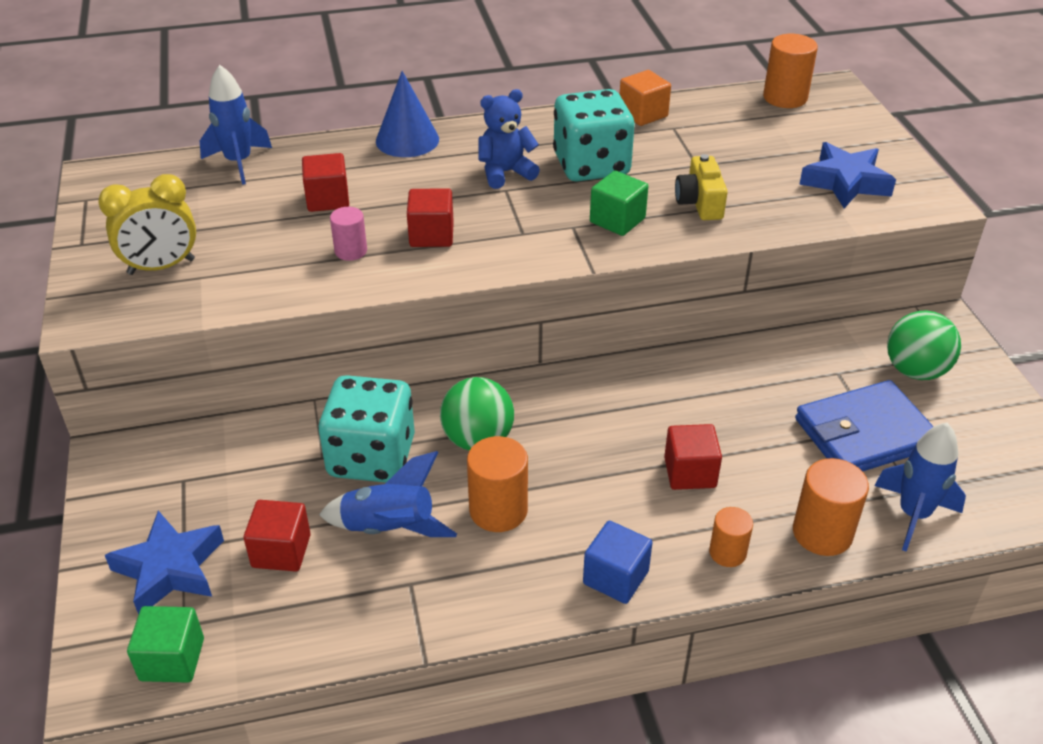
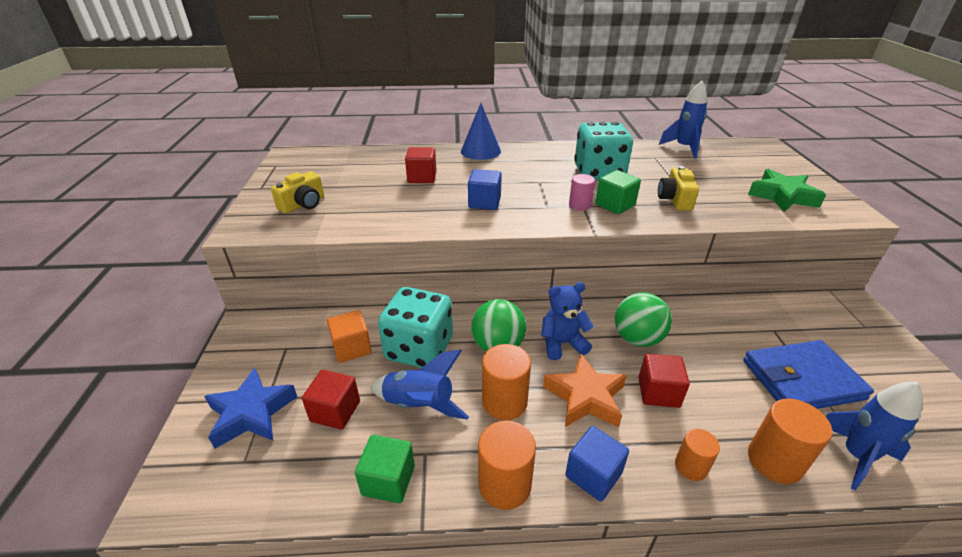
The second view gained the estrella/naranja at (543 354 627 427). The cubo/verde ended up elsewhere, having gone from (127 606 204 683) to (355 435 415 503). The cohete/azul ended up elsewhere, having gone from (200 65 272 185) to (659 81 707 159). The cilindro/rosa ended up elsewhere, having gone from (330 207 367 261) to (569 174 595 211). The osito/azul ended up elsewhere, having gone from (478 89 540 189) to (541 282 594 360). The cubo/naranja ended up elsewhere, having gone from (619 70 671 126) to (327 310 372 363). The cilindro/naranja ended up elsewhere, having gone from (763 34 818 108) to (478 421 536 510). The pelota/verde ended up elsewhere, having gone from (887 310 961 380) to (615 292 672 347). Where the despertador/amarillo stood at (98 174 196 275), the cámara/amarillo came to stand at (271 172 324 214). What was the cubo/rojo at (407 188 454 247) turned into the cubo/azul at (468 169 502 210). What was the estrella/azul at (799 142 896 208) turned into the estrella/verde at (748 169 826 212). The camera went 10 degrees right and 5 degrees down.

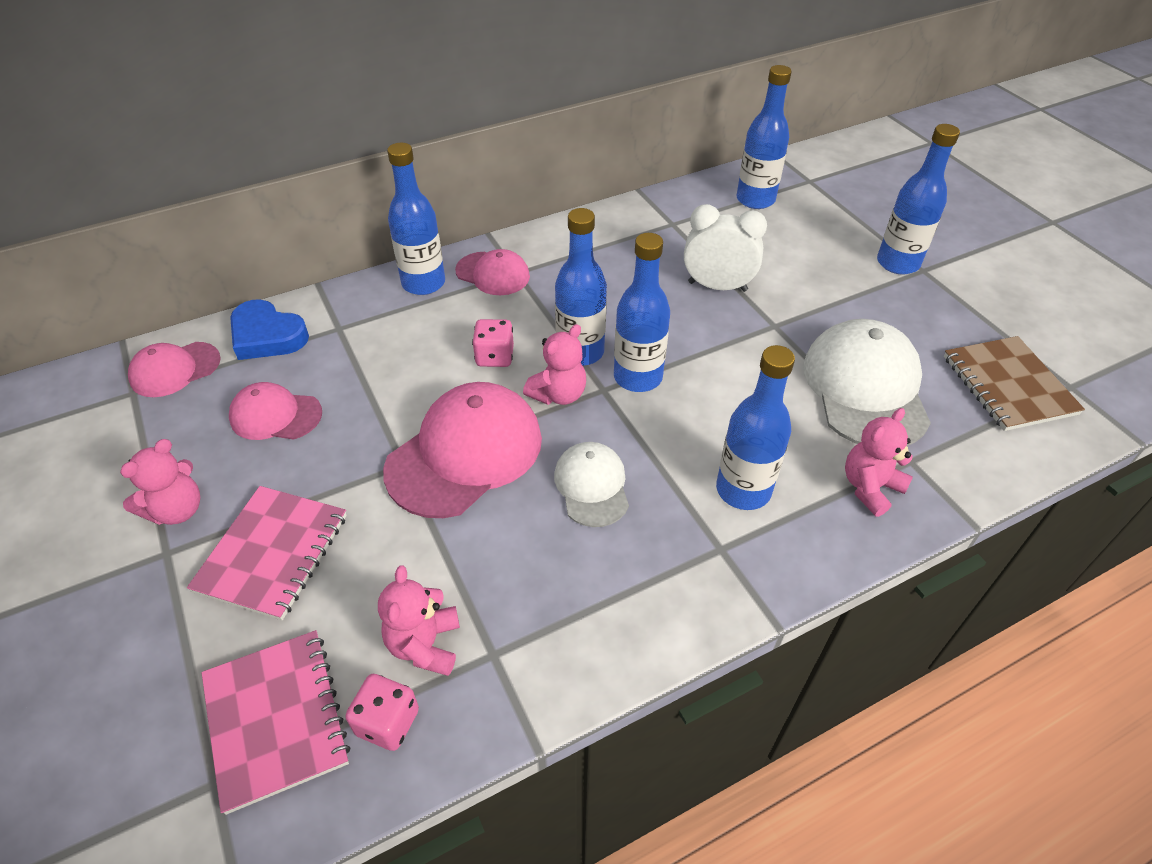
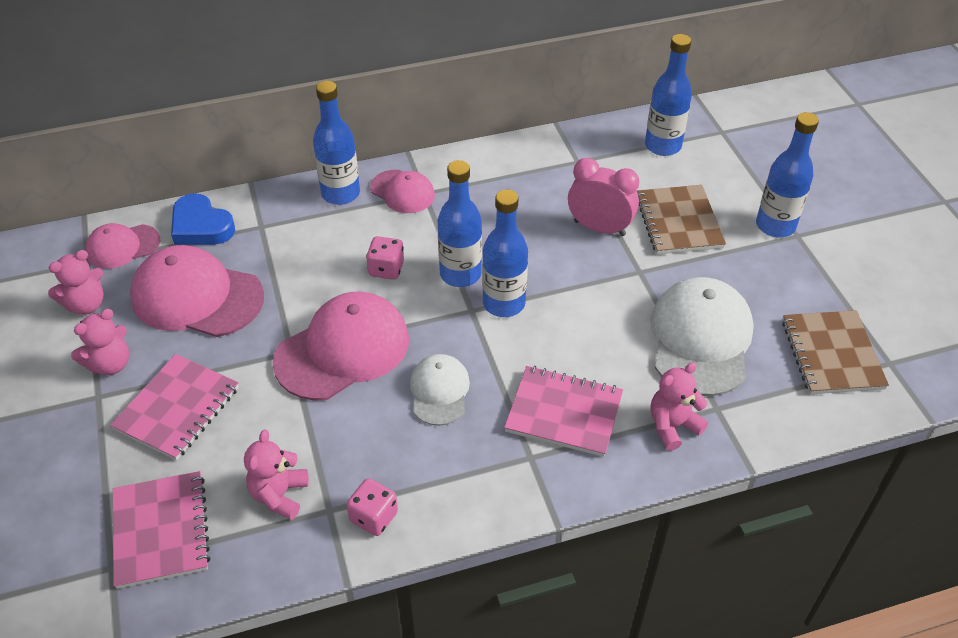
The second view gained the cuaderno/marrón at (637 185 726 254). The dado/rosa ended up elsewhere, having gone from (345 674 419 751) to (347 478 398 536). The osito/rosa ended up elsewhere, having gone from (523 324 586 405) to (48 250 104 314). Where the botella/azul stood at (716 345 795 510), the cuaderno/rosa came to stand at (504 366 623 457). What was the despertador/blanco at (684 204 767 292) turned into the despertador/rosa at (568 158 639 236). The size of the gorra/rosa at (229 382 322 440) changed by a factor of 1.78. The camera went 10 degrees right and 0 degrees up.

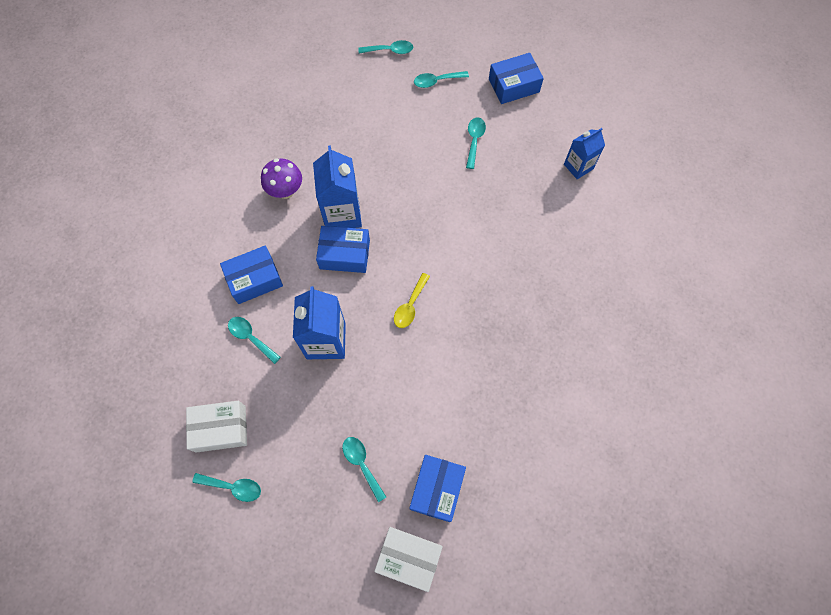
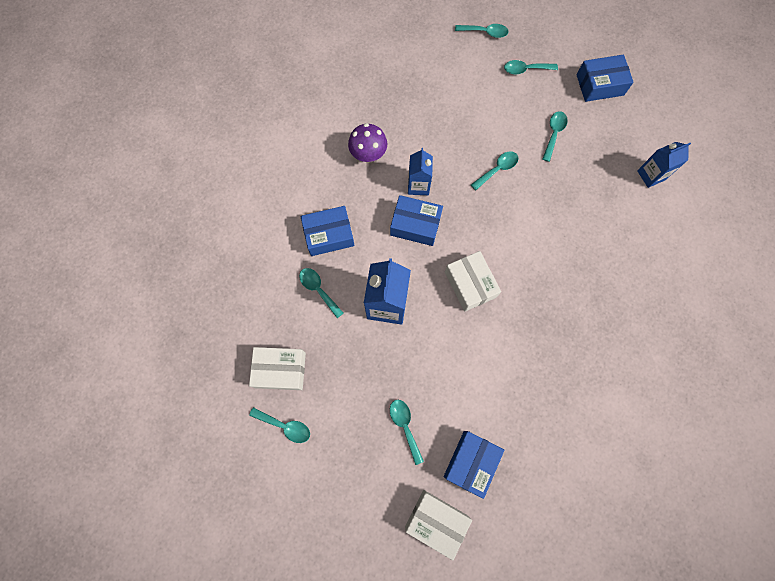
The second view gained the cuchara/turquesa at (471 151 518 191). Where the cuchara/amarillo stood at (394 273 430 328), the caja/blanco came to stand at (445 251 501 312). The size of the cartón de leche/azul at (313 145 362 228) changed by a factor of 0.62. The camera went 10 degrees right and 5 degrees up.

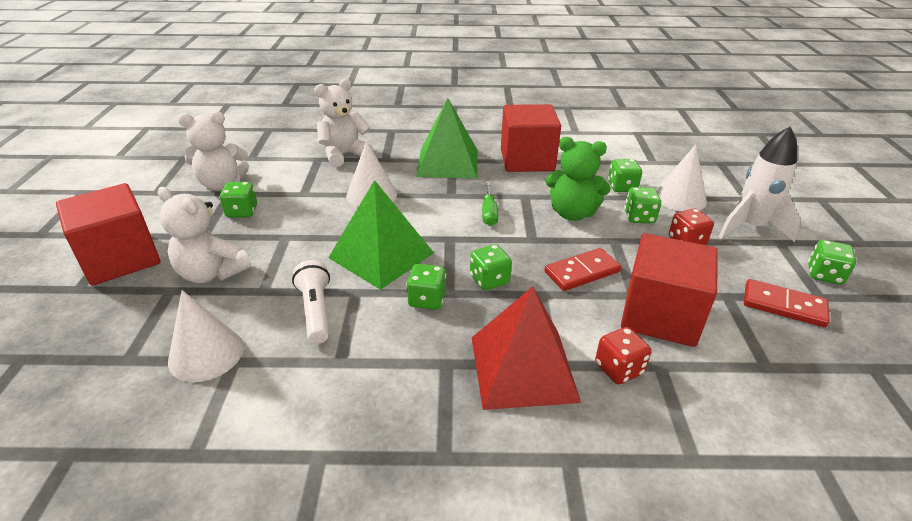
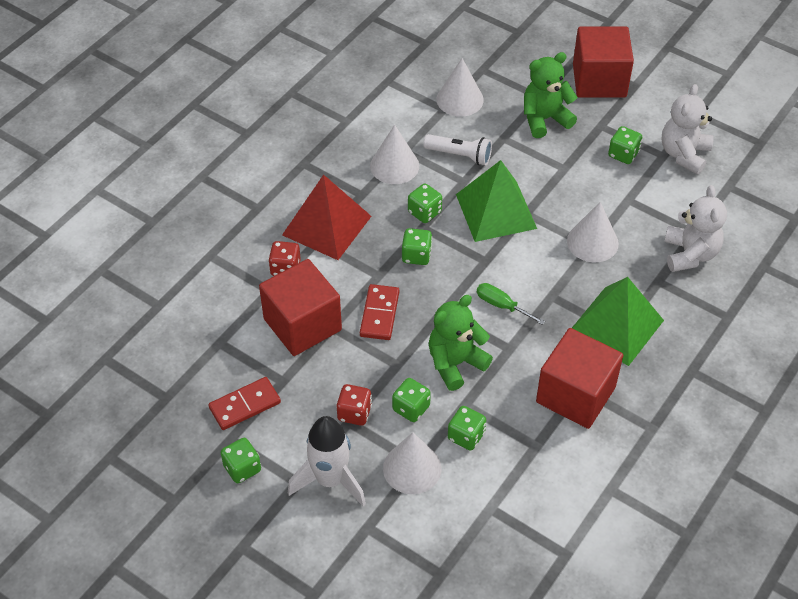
The second view gained the cono/blanco at (370 125 419 184). What was the osito/blanco at (158 187 251 283) turned into the osito/verde at (524 52 578 138). The camera went 125 degrees right and 15 degrees up.

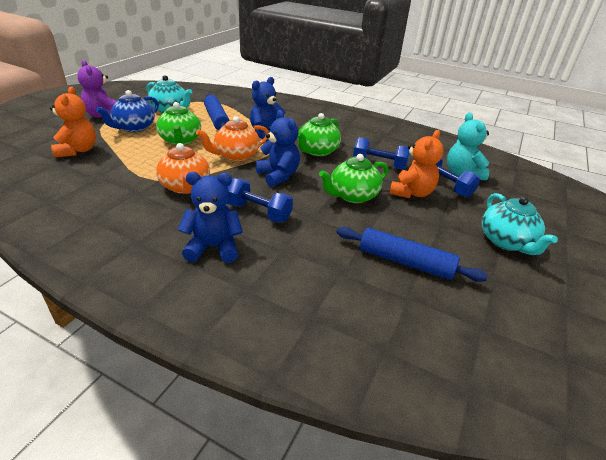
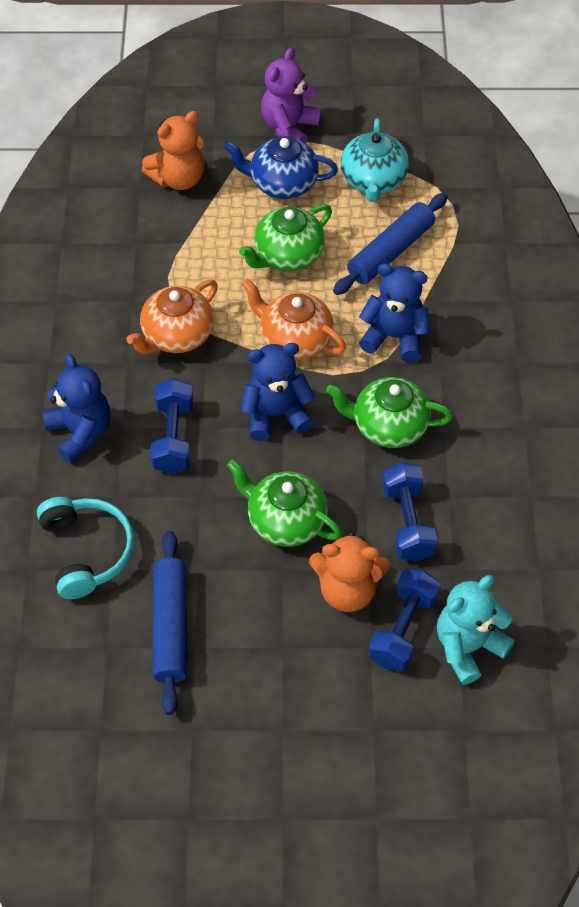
The second view lost the tetera/turquesa at (482 193 558 255). The second view gained the auriculares/turquesa at (37 497 134 599). The osito/azul at (255 110 300 187) ended up facing another way, 135 degrees counterclockwise from before. The camera went 65 degrees right and 20 degrees up.

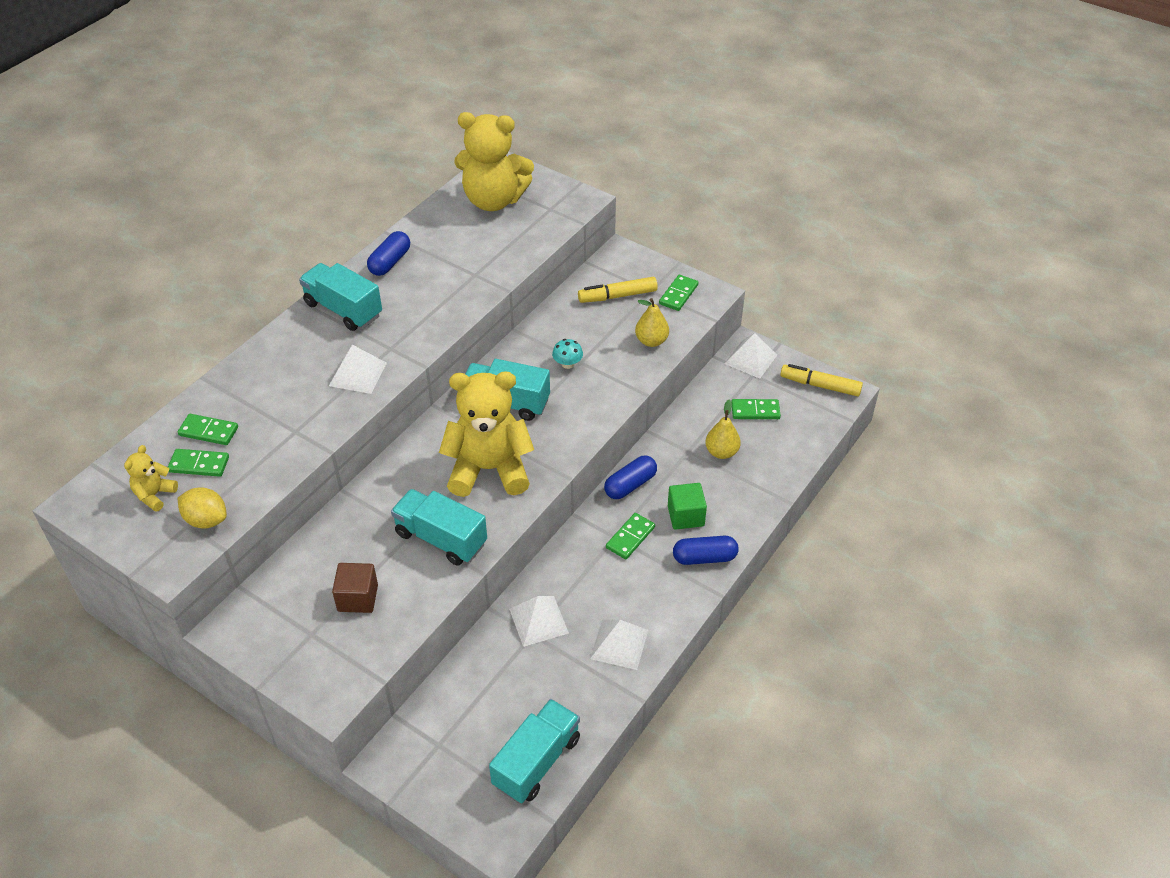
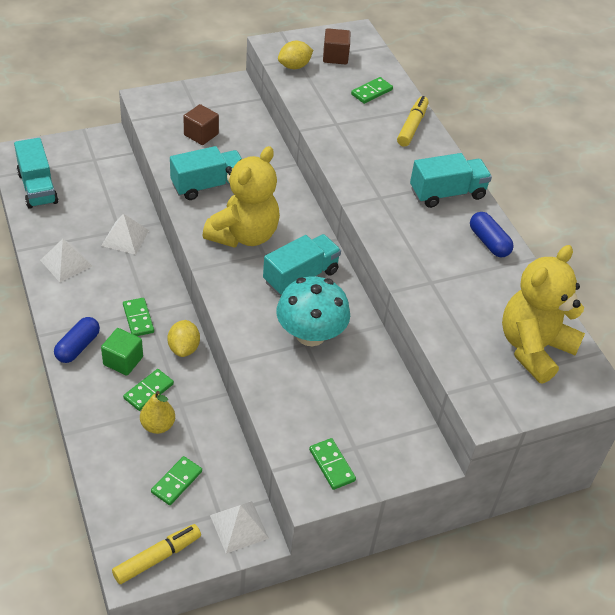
The second view lost the pirámide/blanco at (329 345 387 394). The second view lost the pera/amarillo at (635 298 669 347). The ficha de dominó/verde ended up elsewhere, having gone from (168 449 229 477) to (123 369 174 411). The rotulador/amarillo ended up elsewhere, having gone from (578 277 658 303) to (397 96 429 147). Where the osito/amarillo stood at (124 445 178 512), the cubo/marrón came to stand at (323 28 350 64). Where the cápsula/azul stood at (604 455 657 499), the limón/amarillo came to stand at (168 320 200 357). The size of the seta/turquesa at (552 339 583 369) changed by a factor of 2.38. The camera went 120 degrees right and 0 degrees up.

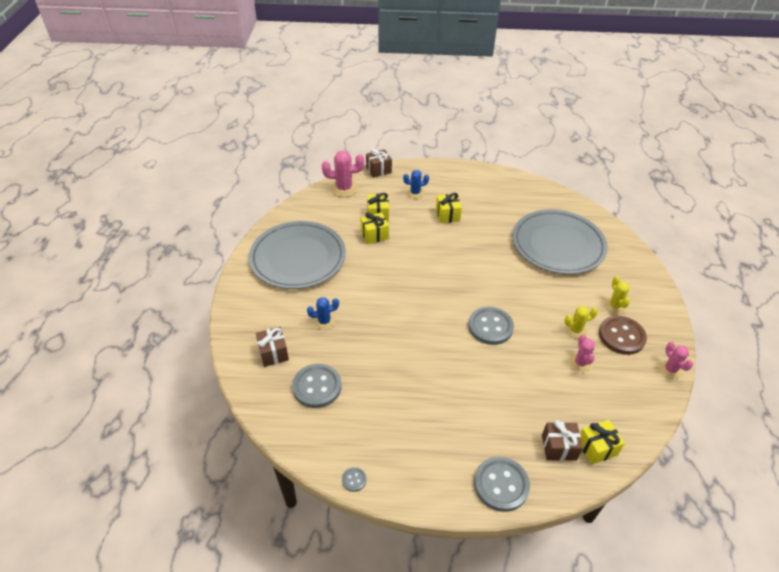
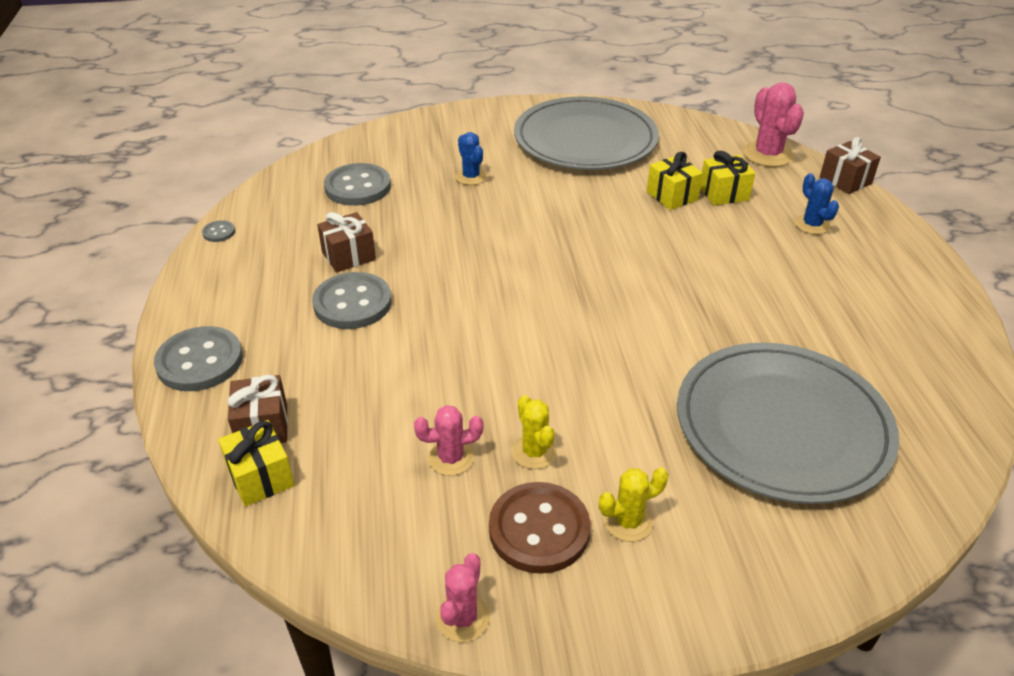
The second view lost the regalo/amarillo at (436 193 462 223). The regalo/marrón ended up elsewhere, having gone from (256 327 289 367) to (317 212 376 273). The botón/gris ended up elsewhere, having gone from (468 307 514 345) to (312 272 392 329). The cactus/rosa at (659 342 693 379) ended up facing another way, 45 degrees counterclockwise from before. The camera went 80 degrees right and 5 degrees down.

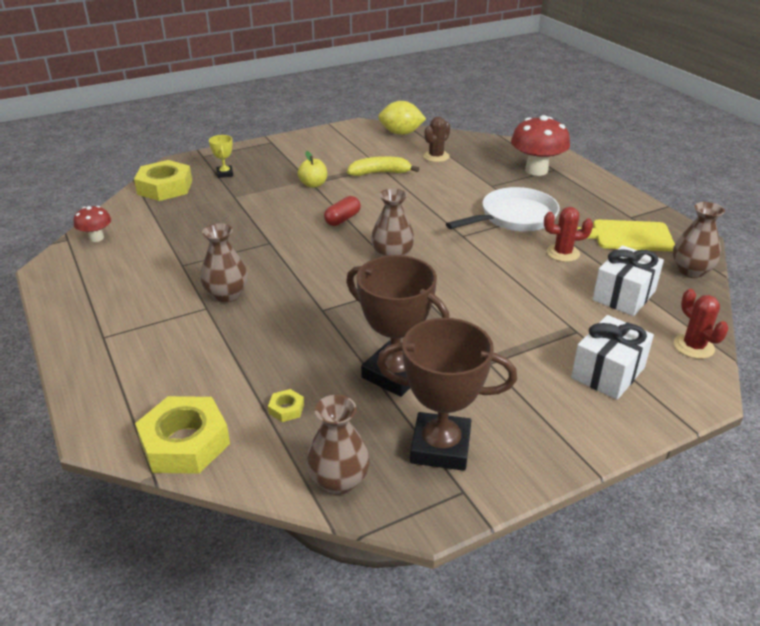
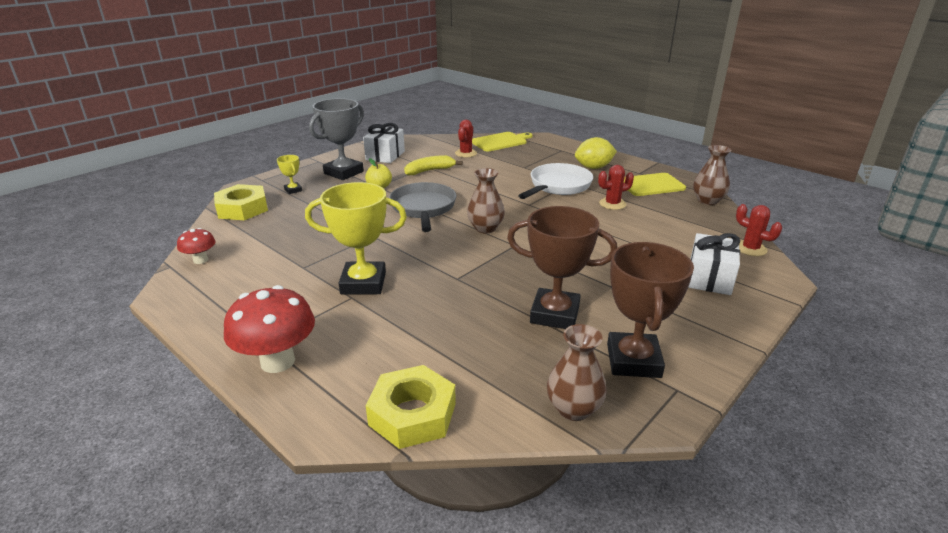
The second view lost the tuerca/amarillo at (268 389 304 422). The second view gained the trofeo/gris at (309 98 364 180). The second view gained the tabla de cortar/amarillo at (472 132 533 151). The limón/amarillo ended up elsewhere, having gone from (378 101 426 135) to (575 137 617 169). The seta/rojo ended up elsewhere, having gone from (511 115 570 176) to (224 285 315 373). The regalo/blanco ended up elsewhere, having gone from (592 245 664 316) to (363 123 405 163). Where the florero/marrón stood at (200 223 248 303), the trofeo/amarillo came to stand at (305 182 407 294). Where the cápsula/rojo stood at (324 196 361 226), the sartén/gris came to stand at (389 182 456 232). What was the cactus/marrón at (423 117 450 162) turned into the cactus/rojo at (455 120 477 158). The trofeo/marrón at (377 318 517 471) ended up facing another way, 75 degrees counterclockwise from before. The camera went 20 degrees left and 5 degrees down.

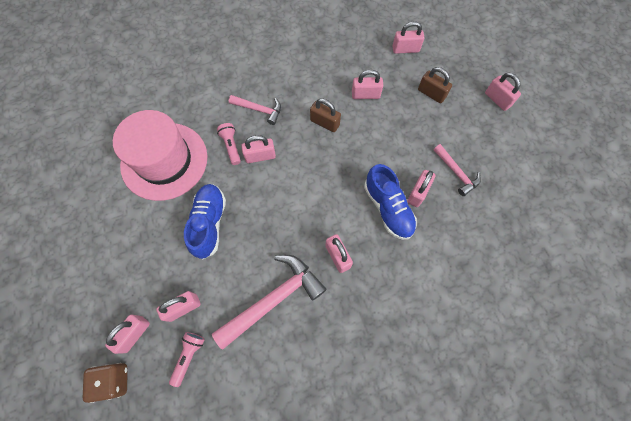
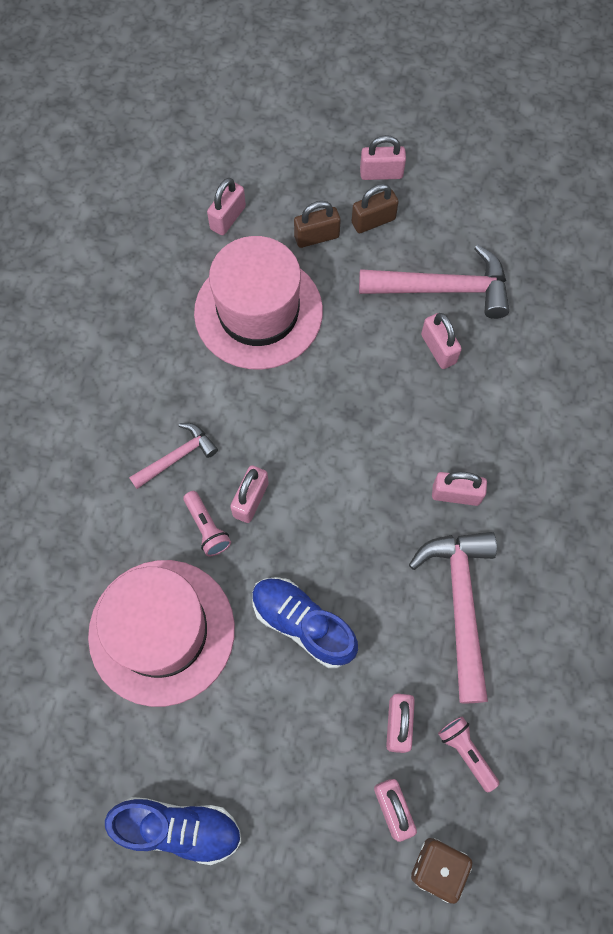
The candado/marrón ended up elsewhere, having gone from (310 98 341 132) to (352 184 399 233). The zapato/azul ended up elsewhere, having gone from (364 164 417 240) to (105 797 242 865). Where the candado/rosa stood at (352 70 383 99), the sombrero/rosa came to stand at (194 236 323 370). The lámpara de mano/rosa at (217 123 241 165) ended up facing another way, 135 degrees counterclockwise from before. The size of the martillo/rosa at (433 144 481 196) changed by a factor of 1.78. The camera went 55 degrees left and 0 degrees up.

